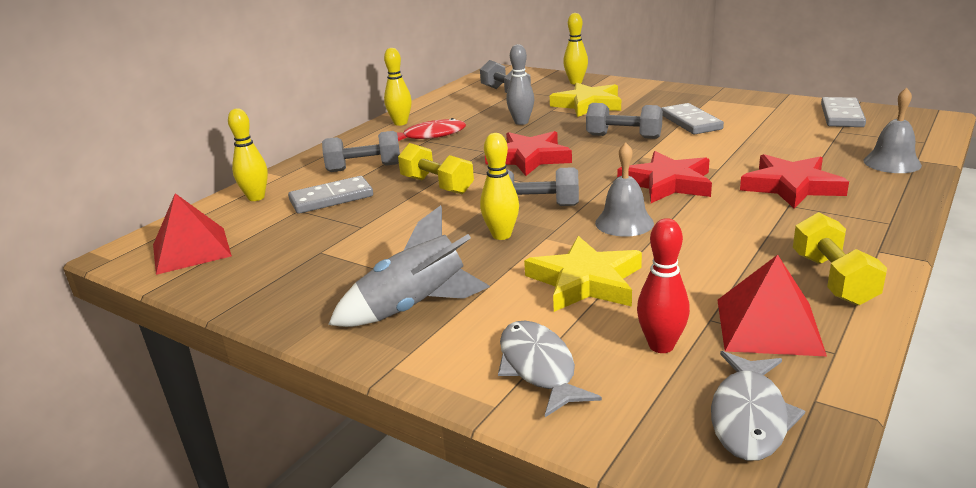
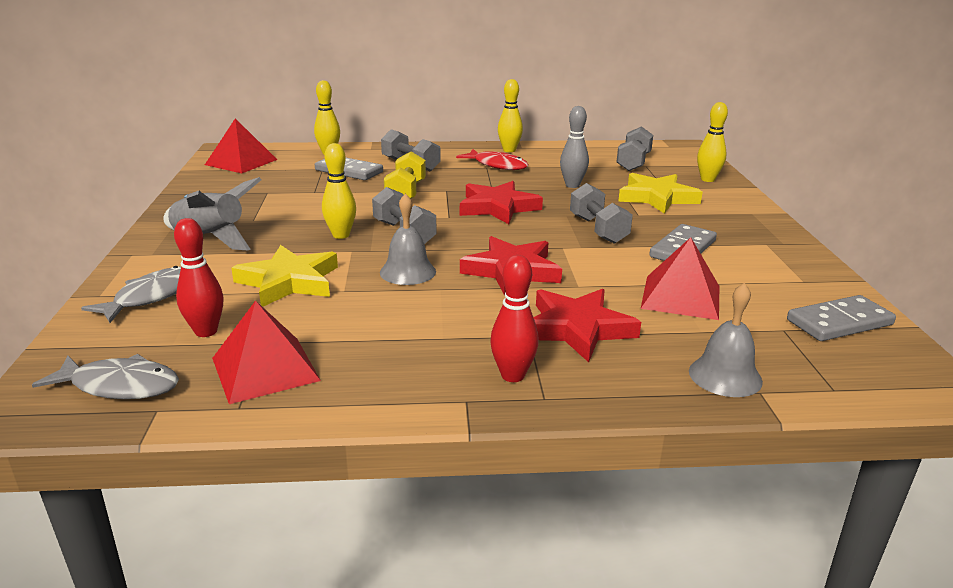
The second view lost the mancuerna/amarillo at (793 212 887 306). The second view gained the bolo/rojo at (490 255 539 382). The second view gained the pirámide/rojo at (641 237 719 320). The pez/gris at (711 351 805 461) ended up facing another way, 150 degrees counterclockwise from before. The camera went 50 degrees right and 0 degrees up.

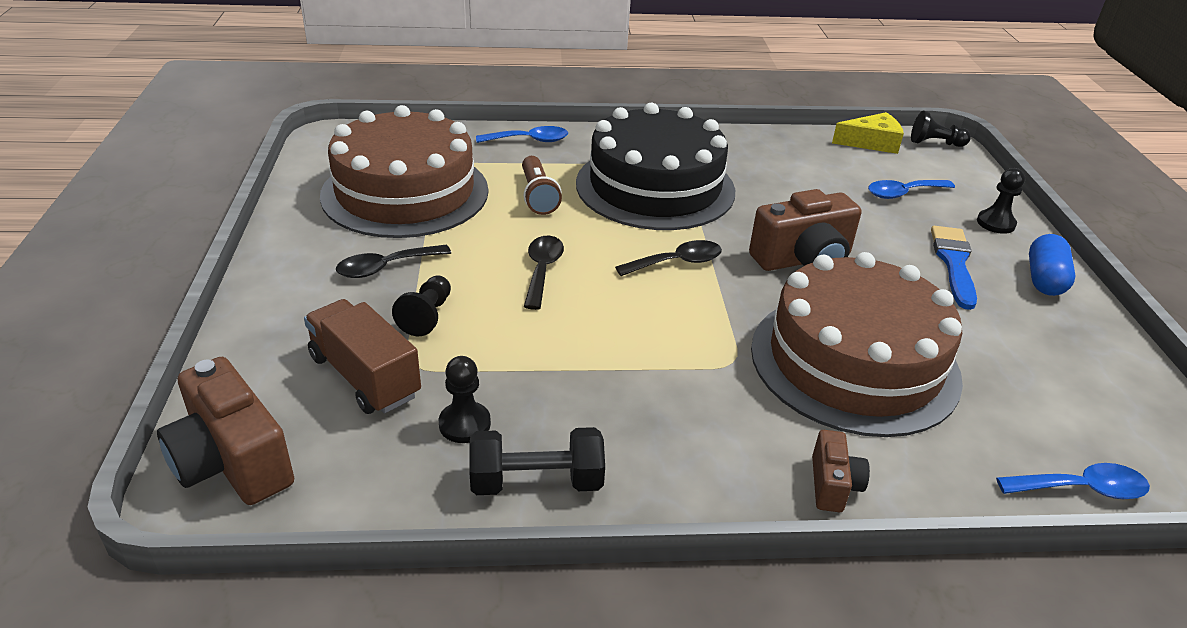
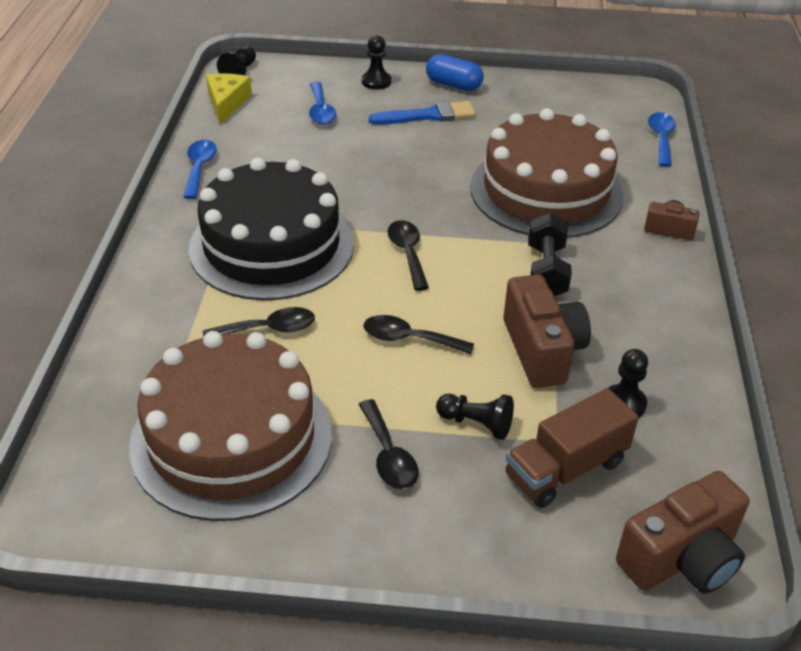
The mancuerna/negro ended up elsewhere, having gone from (469 427 605 495) to (528 213 572 296). The cuchara/azul ended up elsewhere, having gone from (476 126 568 143) to (183 140 217 199). The cámara/marrón ended up elsewhere, having gone from (749 189 862 271) to (503 274 591 388). Where the lámpara de mano/marrón stood at (522 156 562 215), the cuchara/negro came to stand at (203 307 315 337). The pincel/azul at (931 226 977 310) ended up facing another way, 150 degrees clockwise from before. The camera went 80 degrees left and 5 degrees up.

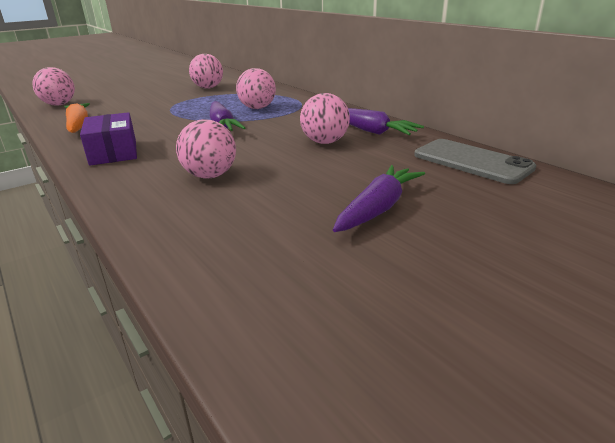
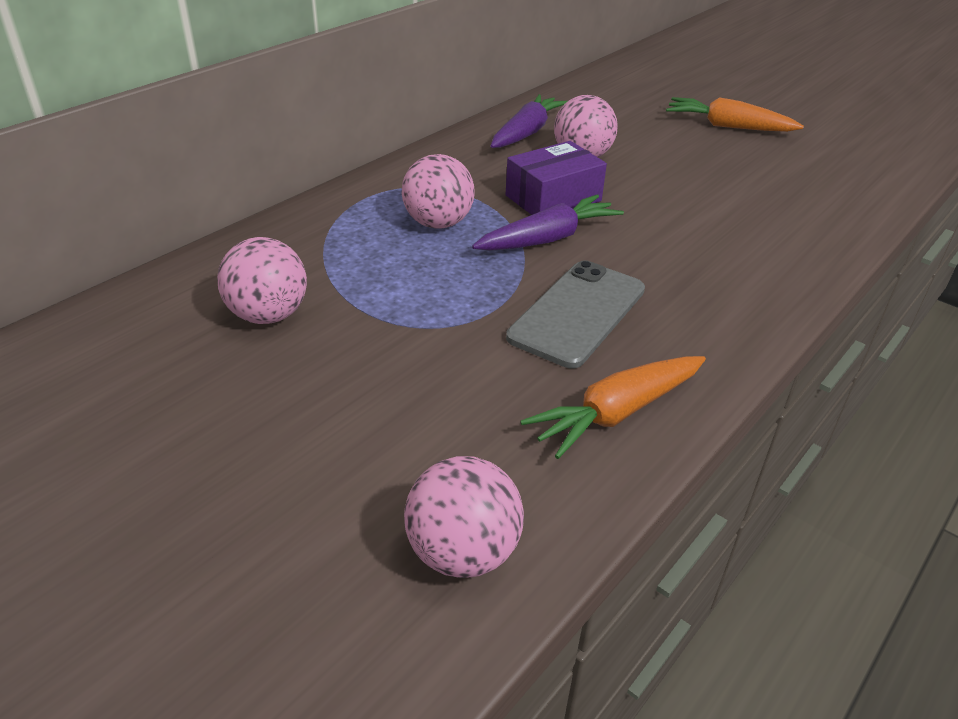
The second view lost the pelota/rosa at (176 119 236 179). The caja/morado ended up elsewhere, having gone from (80 112 137 165) to (506 141 607 215). The móvil/gris ended up elsewhere, having gone from (414 139 536 184) to (506 260 645 368). What was the zanahoria/morado at (333 165 425 232) turned into the zanahoria/naranja at (666 97 804 132). The camera went 105 degrees left and 10 degrees up.

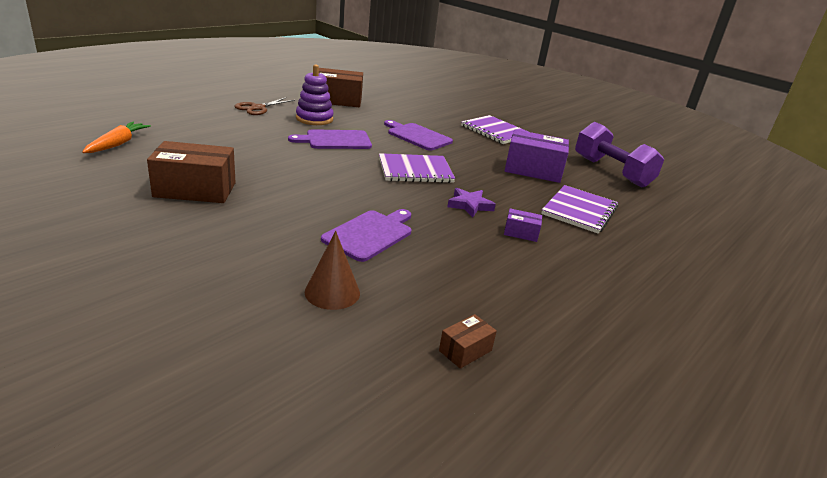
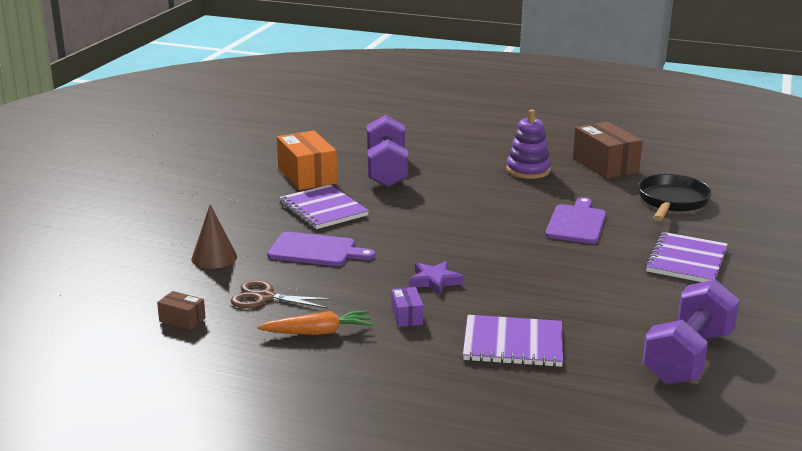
The second view lost the tabla de cortar/morado at (288 129 372 149). The second view lost the caja/morado at (505 129 569 183). The second view gained the mancuerna/morado at (367 115 408 187). The second view gained the sartén/negro at (638 174 712 221). The zanahoria/naranja ended up elsewhere, having gone from (82 122 151 153) to (257 310 373 335). The tijeras/marrón ended up elsewhere, having gone from (234 97 295 115) to (231 280 334 309). The cuaderno/morado ended up elsewhere, having gone from (379 153 455 183) to (279 184 369 229). What was the caja/marrón at (147 141 236 203) turned into the caja/naranja at (277 131 337 190). The camera went 70 degrees right and 5 degrees down.

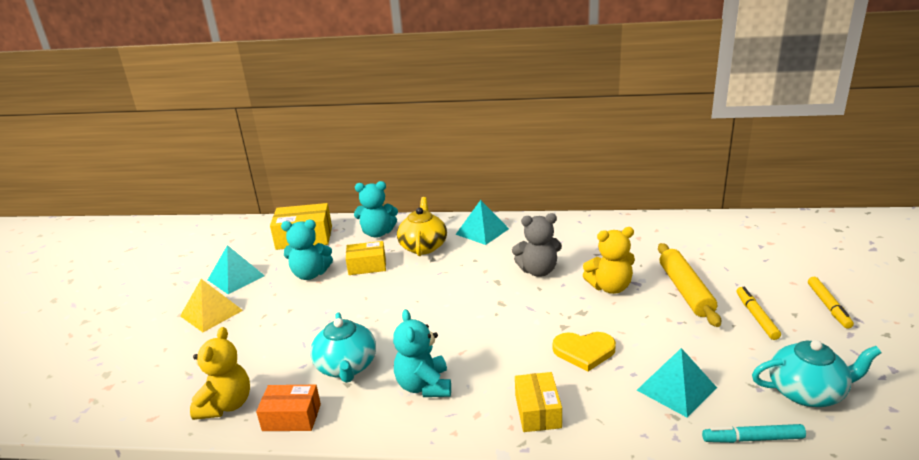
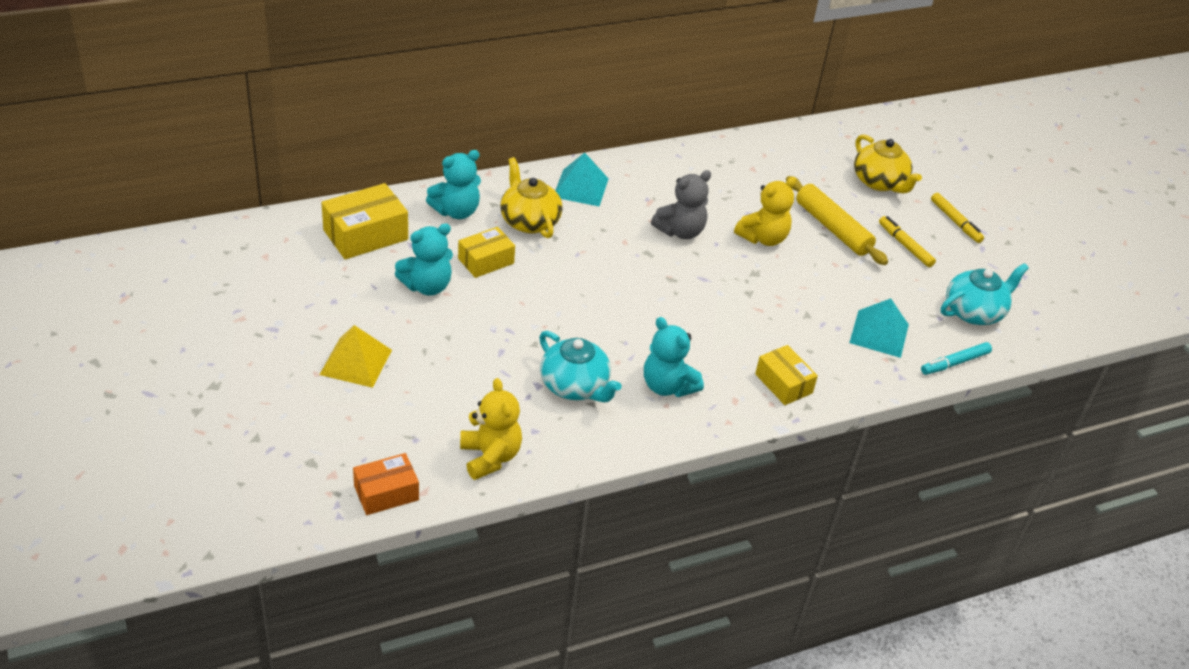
The second view lost the pirámide/turquesa at (208 245 265 294). The second view lost the corazón/amarillo at (553 332 616 372). The second view gained the tetera/amarillo at (854 134 922 194). The caja/naranja ended up elsewhere, having gone from (256 385 321 431) to (353 453 419 515). The camera went 35 degrees left and 15 degrees up.

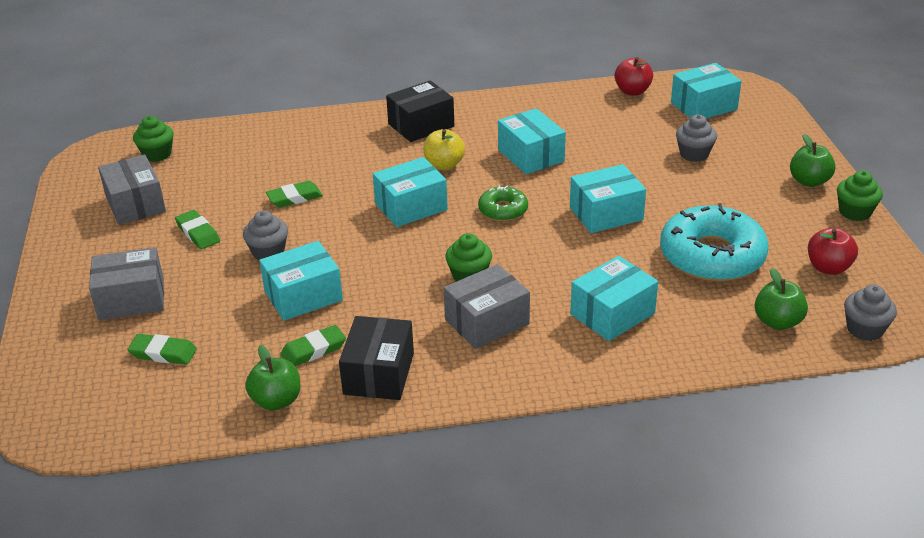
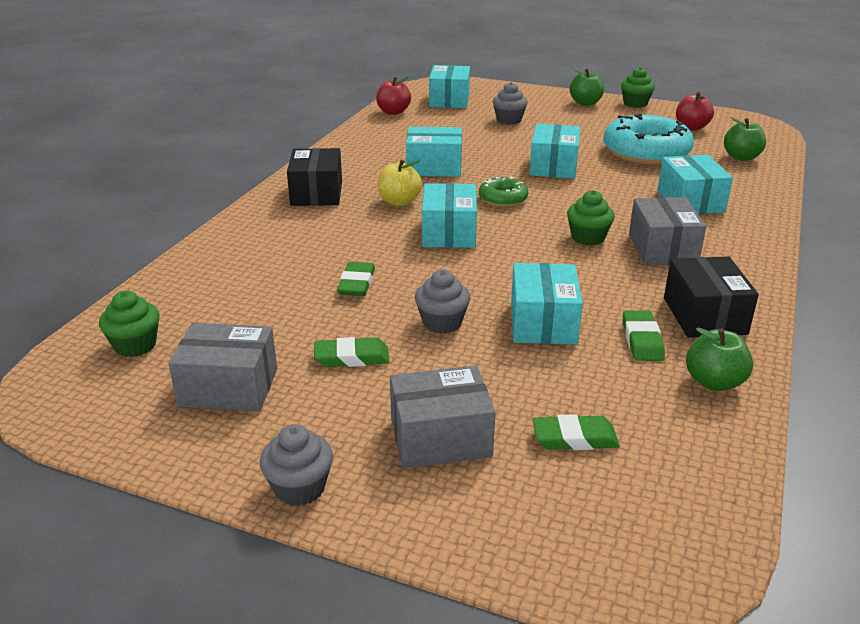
The magdalena/gris ended up elsewhere, having gone from (844 284 897 341) to (260 424 333 506). The caja/gris at (89 247 164 320) ended up facing another way, 60 degrees clockwise from before. The goma de borrar/verde at (127 334 197 365) ended up facing another way, 45 degrees clockwise from before. The caja/negro at (339 316 414 400) ended up facing another way, 45 degrees clockwise from before. The camera went 60 degrees left and 5 degrees down.

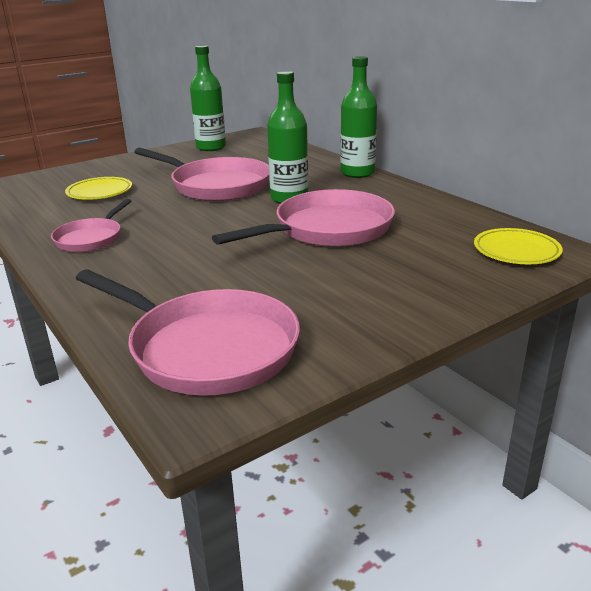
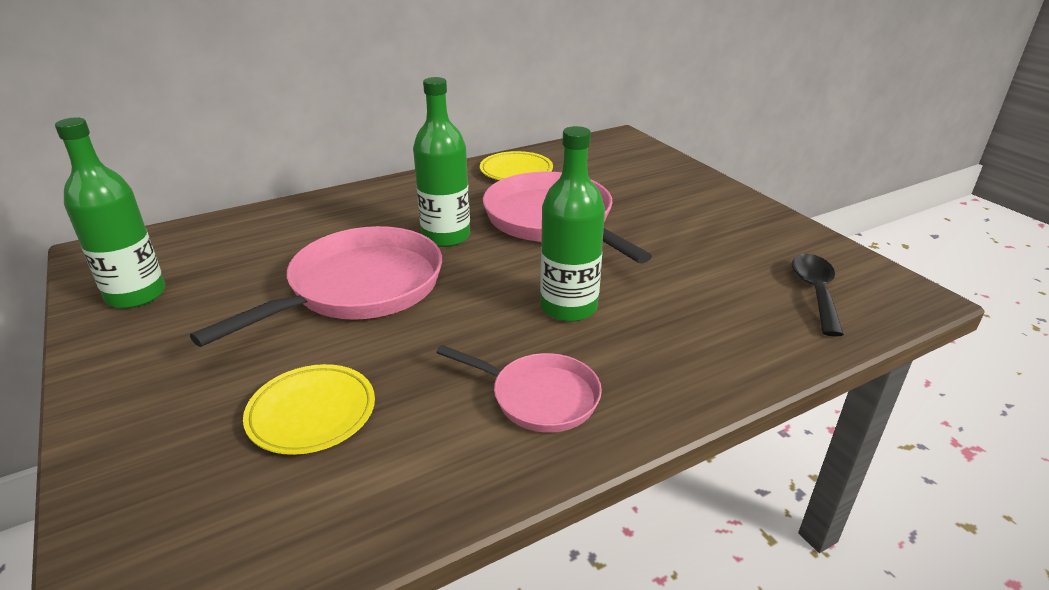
The botella/verde ended up elsewhere, having gone from (340 56 377 178) to (540 126 605 322). The plato/amarillo ended up elsewhere, having gone from (474 228 563 264) to (480 151 553 180). Where the sartén/rosa stood at (76 270 300 396), the cuchara/negro came to stand at (792 254 844 337). The camera went 85 degrees left and 5 degrees up.

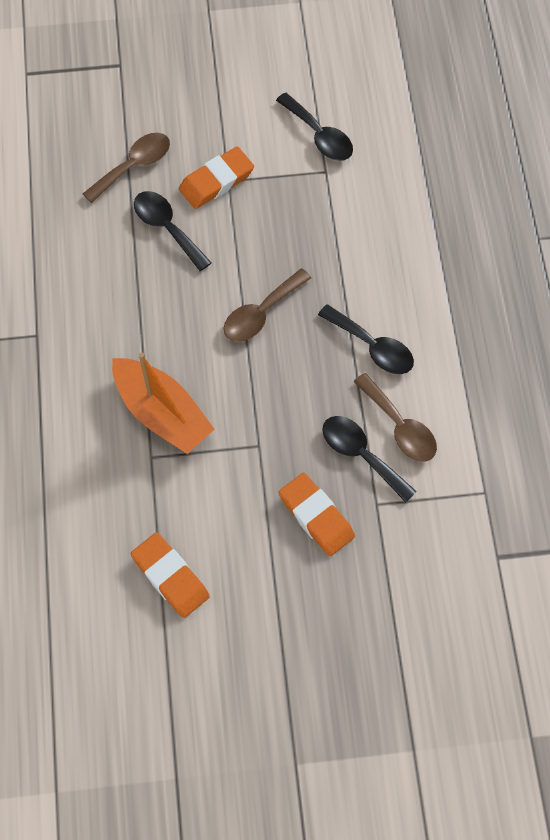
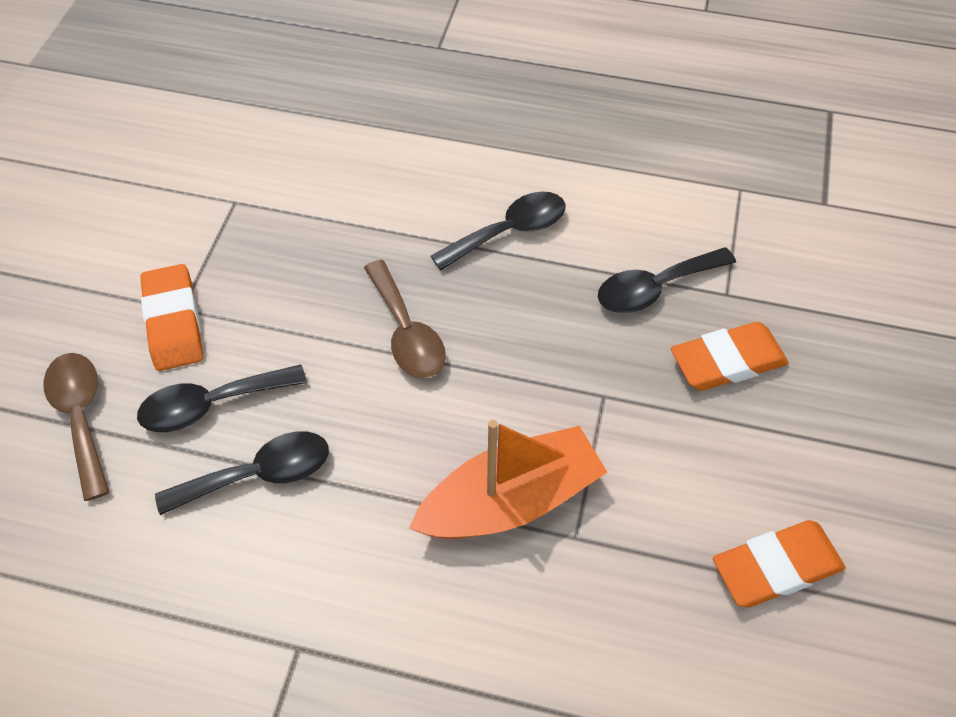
The second view lost the cuchara/marrón at (353 373 437 462). The cuchara/negro ended up elsewhere, having gone from (276 93 353 161) to (155 432 329 515). The camera went 70 degrees left and 10 degrees down.

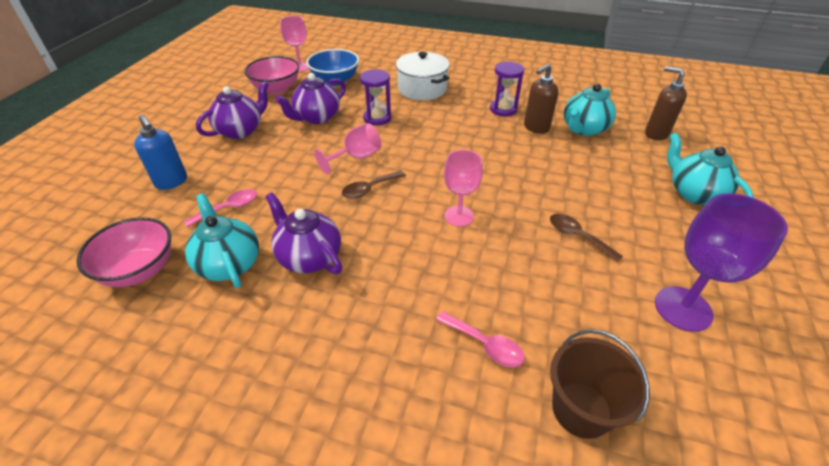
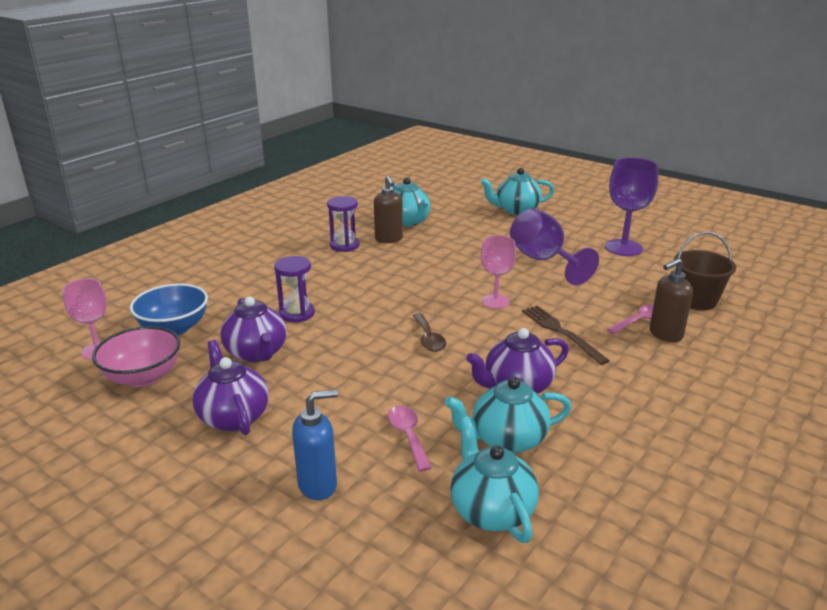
The second view lost the copa/rosa at (314 123 381 174). The second view lost the olla/blanco at (396 52 450 100). The second view gained the tenedor/marrón at (522 305 610 365). The dispensador de jabón/marrón ended up elsewhere, having gone from (645 66 687 140) to (649 258 693 342). Where the cuenco/rosa stood at (77 217 171 287), the tetera/turquesa came to stand at (450 416 539 543). Where the cuchara/marrón stood at (550 214 623 262), the copa/morado came to stand at (510 209 599 285). The camera went 70 degrees left and 15 degrees down.

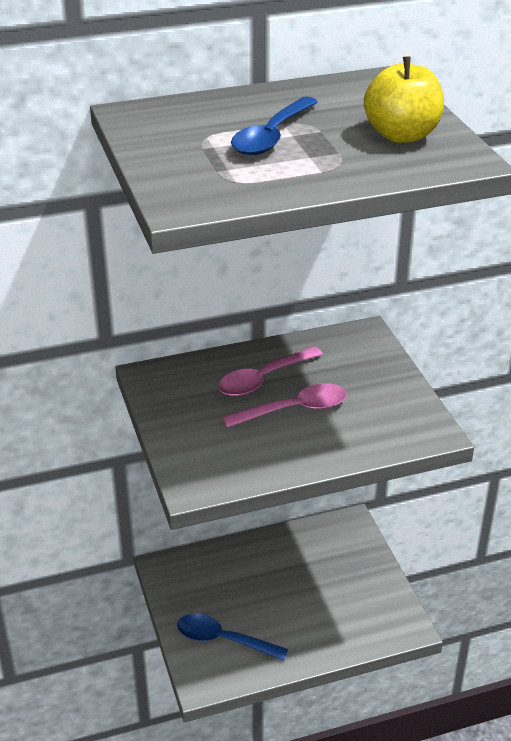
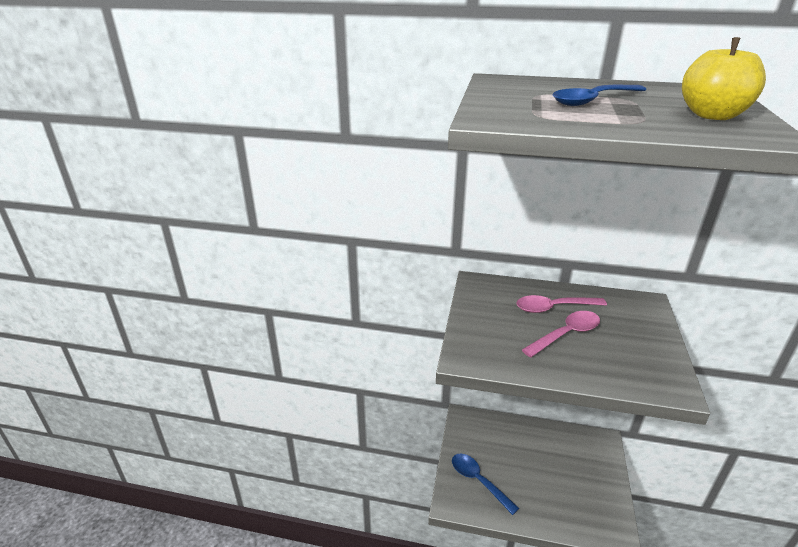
The cuchara/rosa at (222 383 347 428) ended up facing another way, 45 degrees counterclockwise from before. The camera went 30 degrees right and 5 degrees down.

